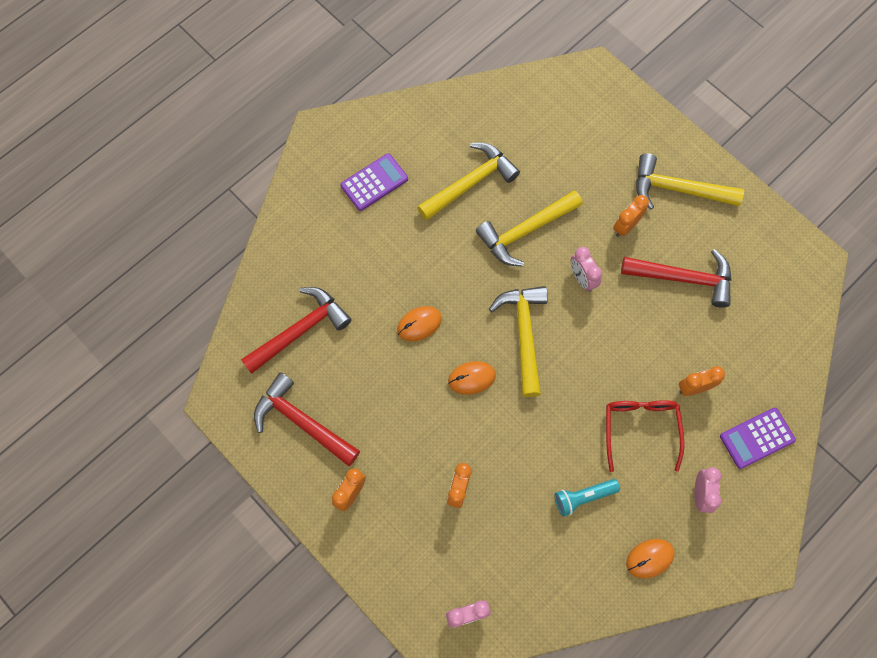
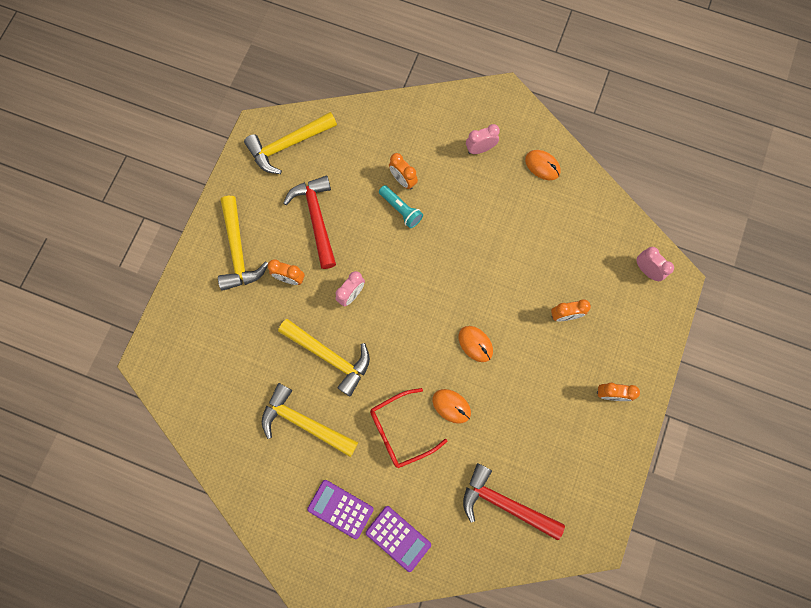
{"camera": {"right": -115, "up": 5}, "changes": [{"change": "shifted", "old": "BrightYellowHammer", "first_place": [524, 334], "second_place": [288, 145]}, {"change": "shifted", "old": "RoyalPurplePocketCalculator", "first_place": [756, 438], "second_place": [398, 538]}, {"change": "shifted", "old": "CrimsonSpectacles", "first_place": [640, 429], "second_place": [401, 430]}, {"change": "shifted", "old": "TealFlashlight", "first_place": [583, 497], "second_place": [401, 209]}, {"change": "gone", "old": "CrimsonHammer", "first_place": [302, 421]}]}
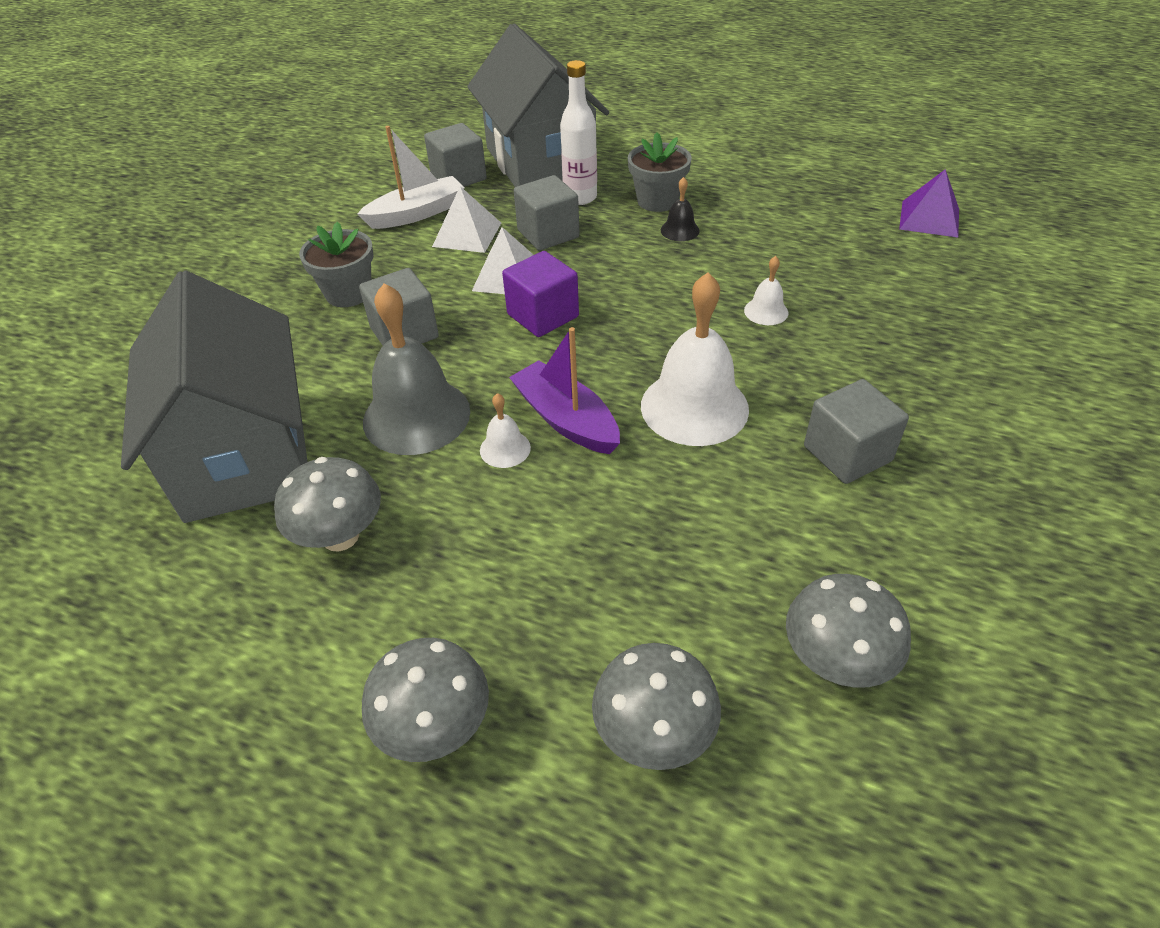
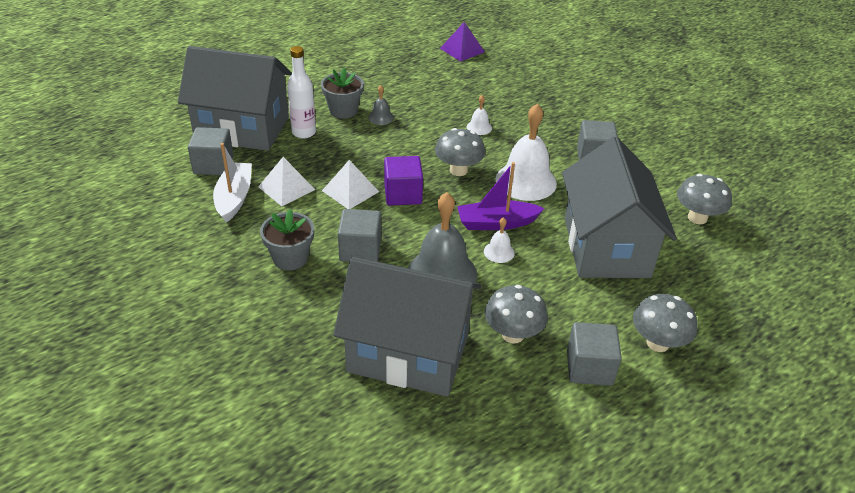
{"camera": {"right": -60, "up": -5}, "changes": [{"change": "repainted", "old": "EbonySchoolBell", "new": "GraySchoolBell", "first_place": [680, 230], "second_place": [381, 117]}, {"change": "shifted", "old": "GrayToadstool", "first_place": [653, 733], "second_place": [458, 170]}, {"change": "new", "new": "GrayHouse", "second_place": [606, 247]}, {"change": "shifted", "old": "GraySolidCube", "first_place": [548, 234], "second_place": [589, 368]}]}
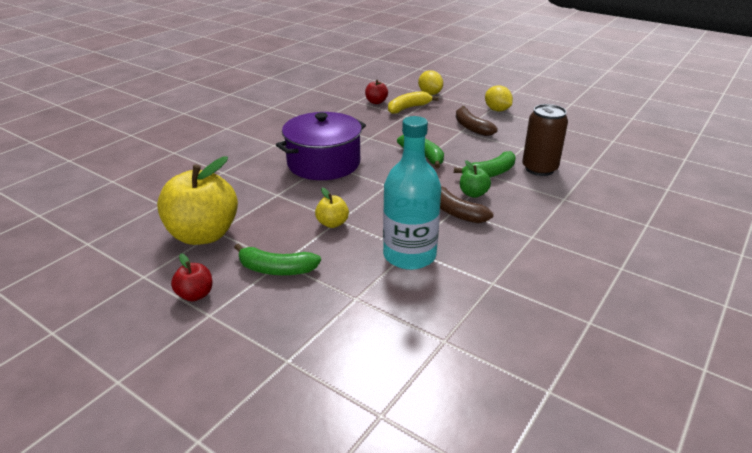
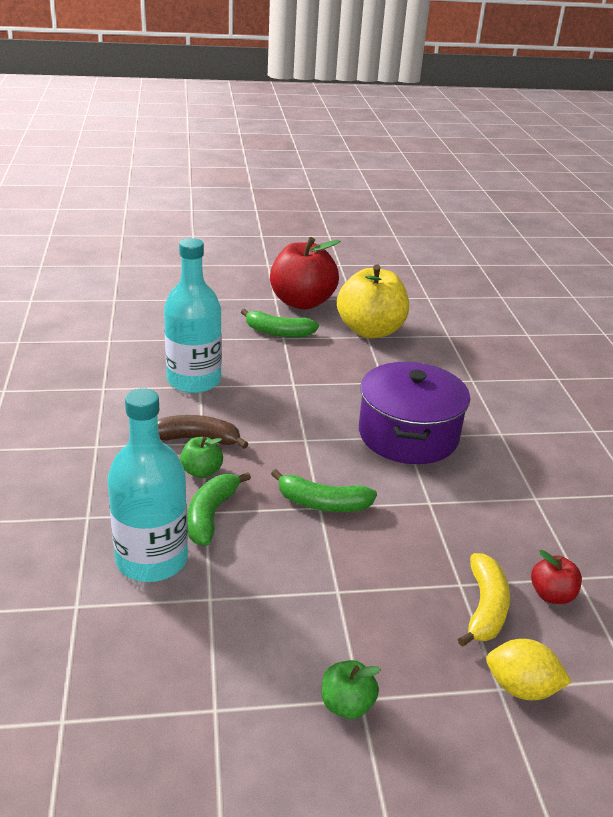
{"camera": {"right": 135, "up": 0}, "changes": [{"change": "swapped", "old": "BrownCan", "new": "TealFlask", "first_place": [539, 169], "second_place": [152, 559]}, {"change": "rotated", "old": "EmeraldBananaFruit", "first_place": [276, 269], "second_place": [278, 332], "degrees": -135}, {"change": "scaled", "old": "CrimsonAppleFruit", "first_place": [195, 295], "second_place": [302, 302], "factor": 2.2}, {"change": "swapped", "old": "BrightYellowToyLemon", "new": "EmeraldAppleFruit", "first_place": [497, 110], "second_place": [347, 704]}, {"change": "gone", "old": "BrightYellowAppleFruit", "first_place": [332, 223]}, {"change": "gone", "old": "BrownBananaFruit", "first_place": [471, 127]}]}
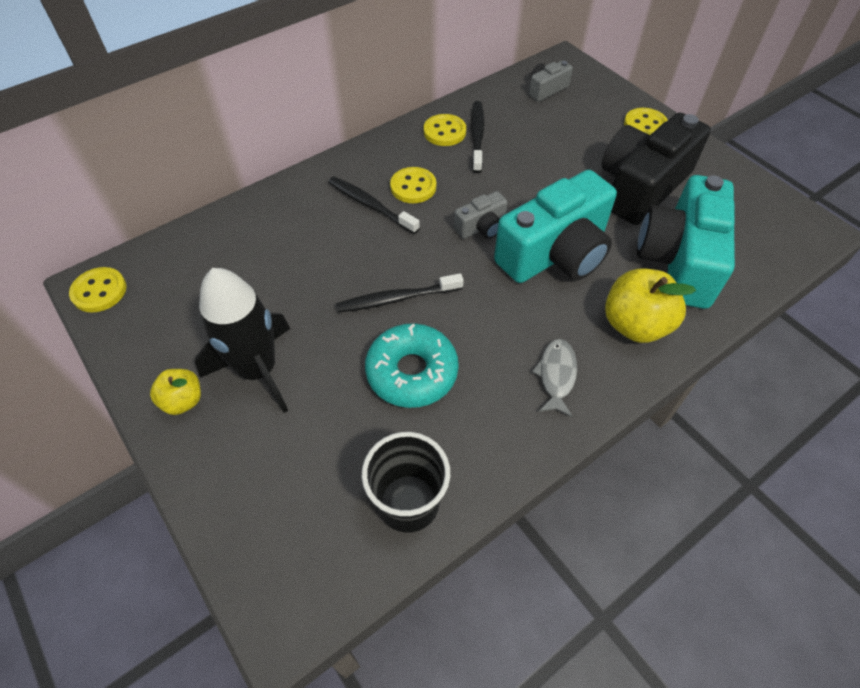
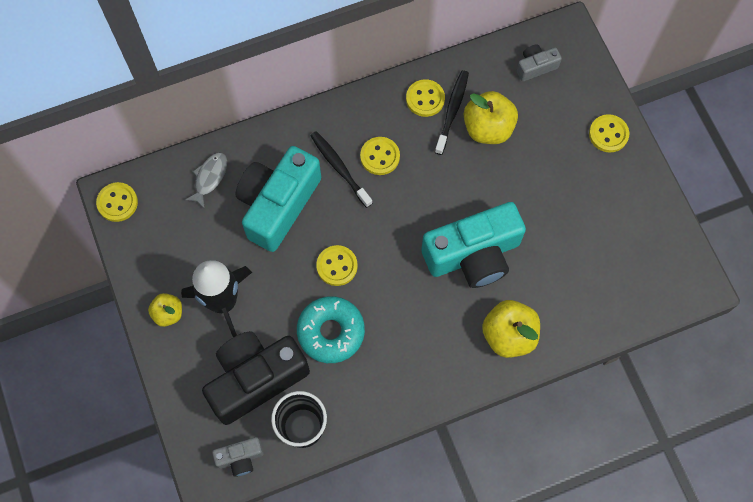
{"camera": {"right": 15, "up": 15}, "changes": [{"change": "shifted", "old": "GrayFish", "first_place": [556, 375], "second_place": [209, 178]}, {"change": "shifted", "old": "EbonyCompactCamera", "first_place": [641, 187], "second_place": [256, 379]}, {"change": "shifted", "old": "GrayCompactCamera", "first_place": [481, 227], "second_place": [240, 458]}, {"change": "shifted", "old": "TealCompactCamera", "first_place": [678, 260], "second_place": [278, 204]}, {"change": "swapped", "old": "EbonyToothBrush", "new": "BrightYellowSewingButton", "first_place": [397, 299], "second_place": [337, 266]}, {"change": "new", "new": "BrightYellowAppleFruit", "second_place": [488, 128]}]}
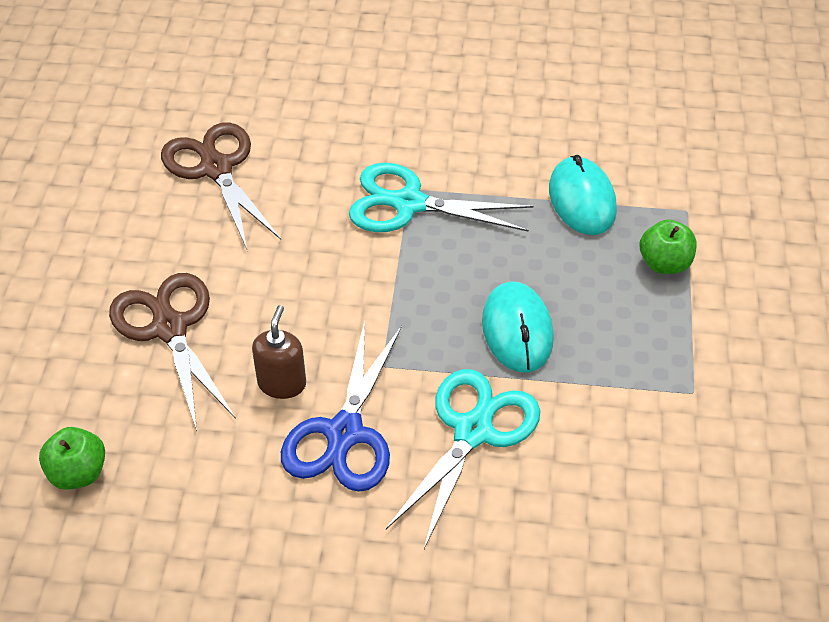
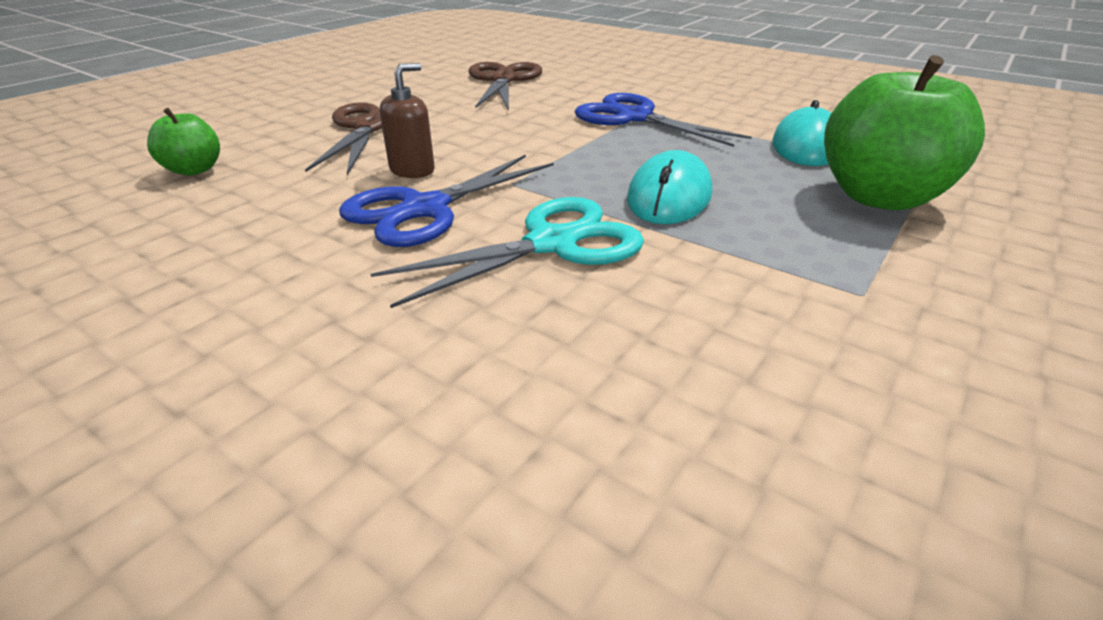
{"camera": {"right": 30, "up": -15}, "changes": [{"change": "repainted", "old": "TealPairOfScissors", "new": "CobaltPairOfScissors", "first_place": [409, 204], "second_place": [634, 118]}, {"change": "scaled", "old": "EmeraldAppleFruit", "first_place": [664, 263], "second_place": [880, 197], "factor": 1.98}]}
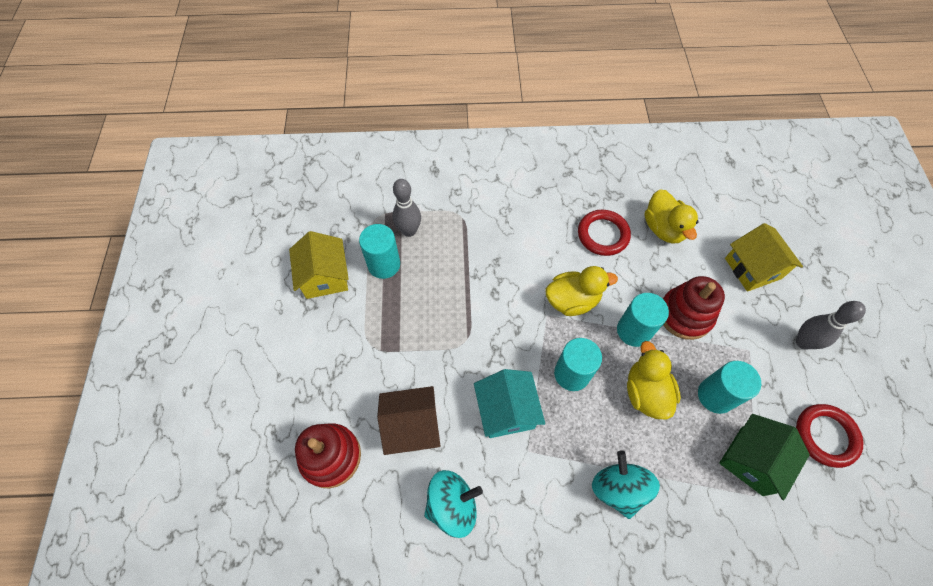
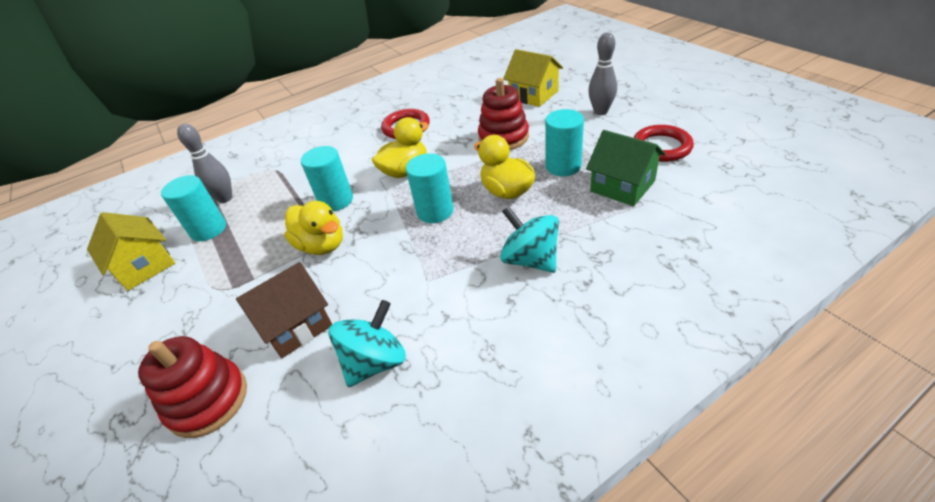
{"camera": {"right": -25, "up": -20}, "changes": [{"change": "shifted", "old": "BrightYellowDuck", "first_place": [663, 228], "second_place": [322, 245]}, {"change": "shifted", "old": "TealCylinderShape", "first_place": [633, 331], "second_place": [336, 201]}, {"change": "rotated", "old": "EmeraldHouse", "first_place": [751, 460], "second_place": [622, 186], "degrees": -60}, {"change": "gone", "old": "TealHouse", "first_place": [506, 411]}]}
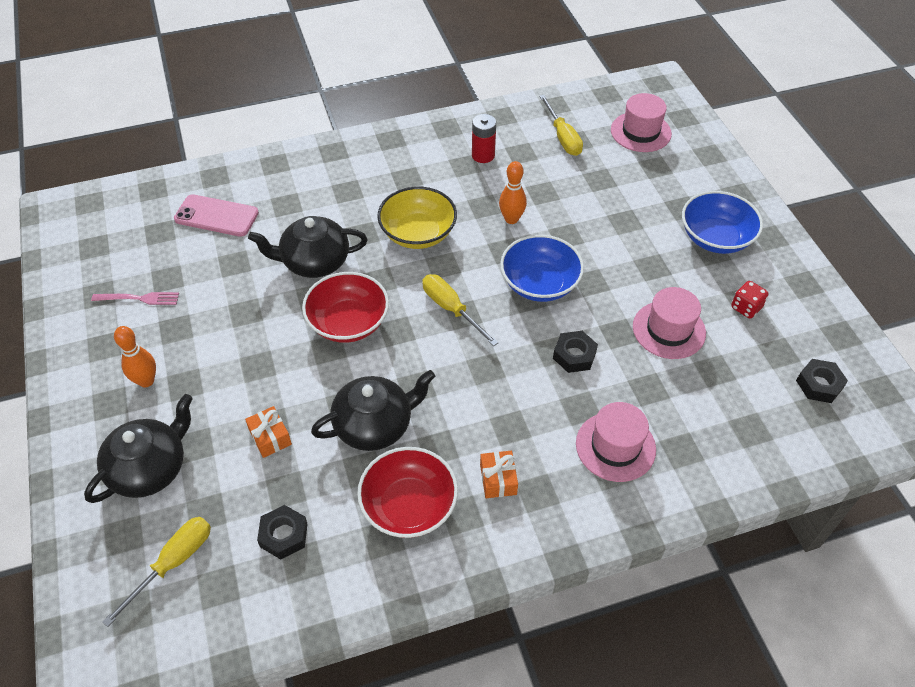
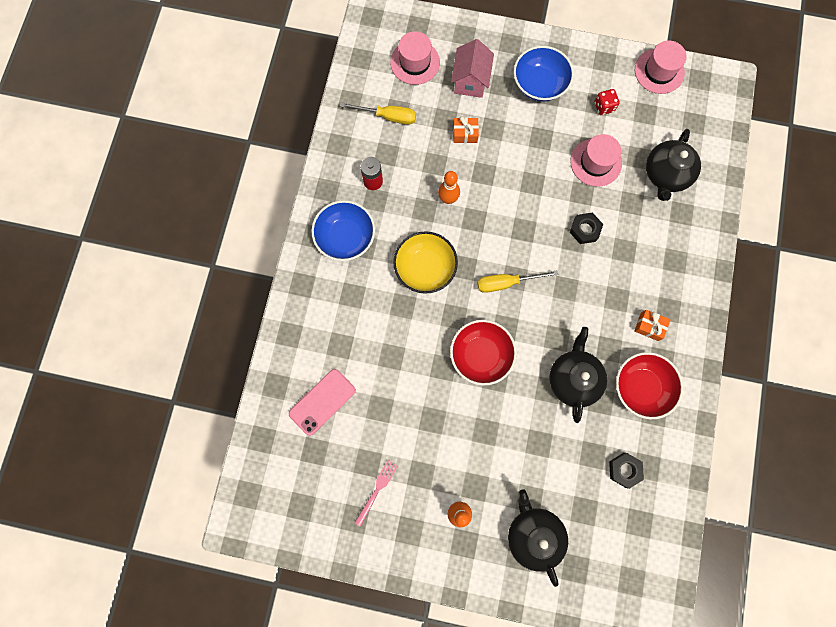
{"camera": {"right": -60, "up": 25}, "changes": [{"change": "shifted", "old": "CobaltBowl", "first_place": [539, 284], "second_place": [345, 237]}, {"change": "new", "new": "RosePinkHouse", "second_place": [470, 81]}, {"change": "shifted", "old": "OrangePresent", "first_place": [270, 437], "second_place": [465, 133]}, {"change": "shifted", "old": "RosePinkTopHat", "first_place": [615, 446], "second_place": [659, 71]}, {"change": "shifted", "old": "EbonyTeaPot", "first_place": [314, 262], "second_place": [666, 174]}, {"change": "gone", "old": "BrightYellowScrewdriver", "first_place": [173, 563]}, {"change": "gone", "old": "EbonyNut", "first_place": [819, 384]}]}
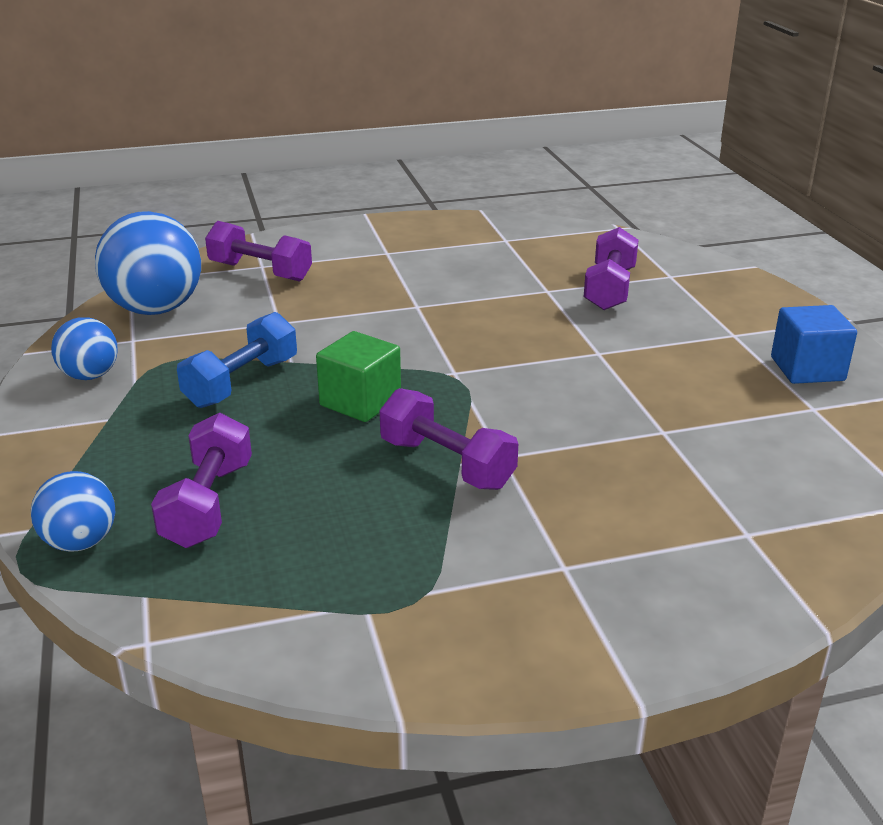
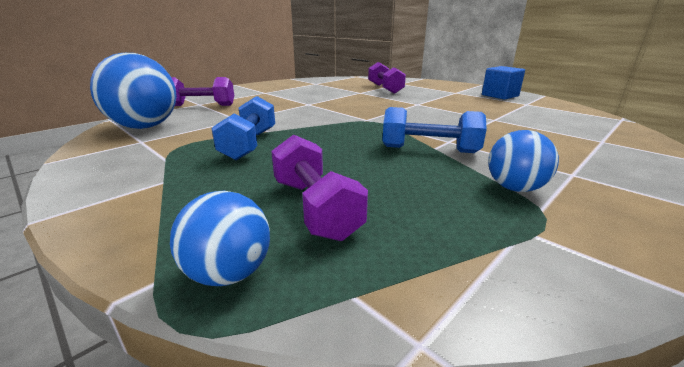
{"camera": {"right": -30, "up": -5}, "changes": [{"change": "repainted", "old": "RoyalPurpleHandWeight", "new": "CobaltHandWeight", "first_place": [447, 464], "second_place": [429, 149]}, {"change": "shifted", "old": "CobaltBall", "first_place": [90, 376], "second_place": [514, 188]}, {"change": "gone", "old": "EmeraldSolidCube", "first_place": [360, 402]}]}
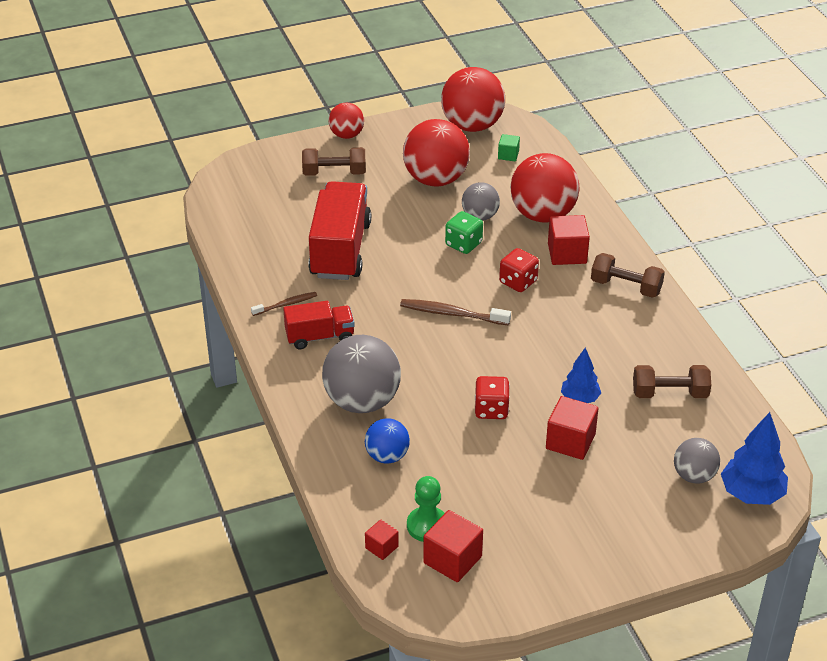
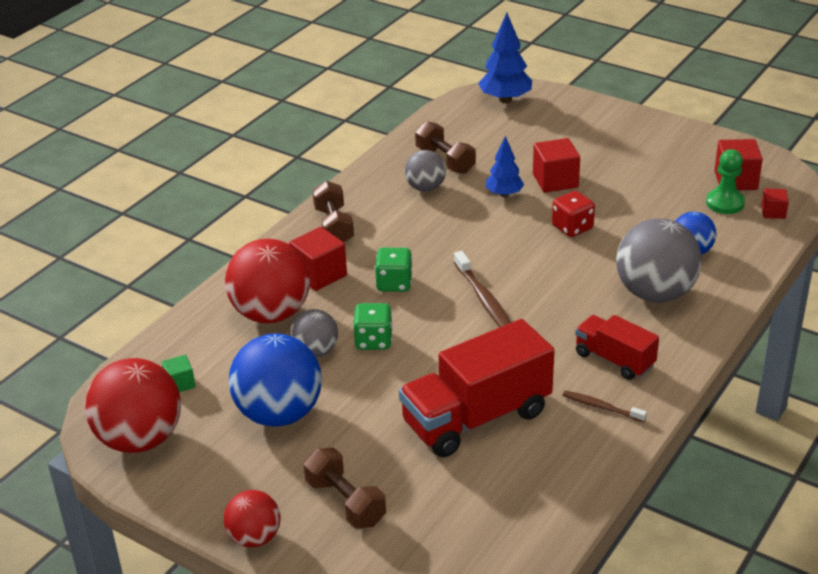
{"camera": {"right": -125, "up": -5}, "changes": [{"change": "repainted", "old": "CrimsonBall", "new": "CobaltBall", "first_place": [436, 179], "second_place": [279, 414]}, {"change": "repainted", "old": "CrimsonDie", "new": "EmeraldDie", "first_place": [518, 282], "second_place": [394, 283]}, {"change": "shifted", "old": "GrayBall", "first_place": [694, 476], "second_place": [425, 188]}]}
